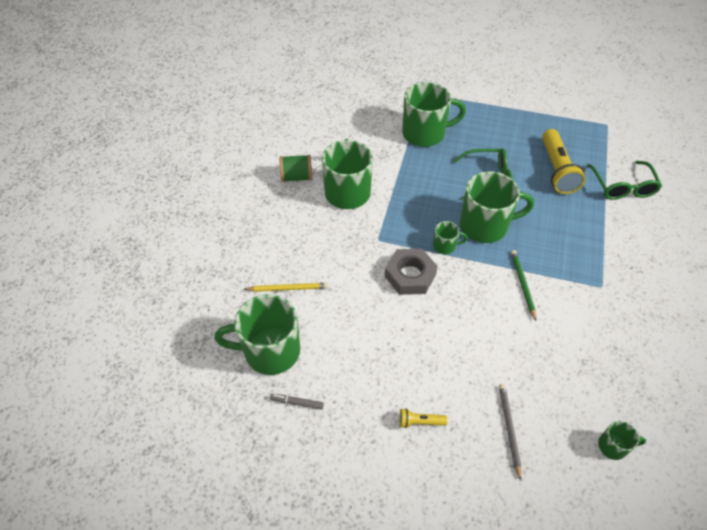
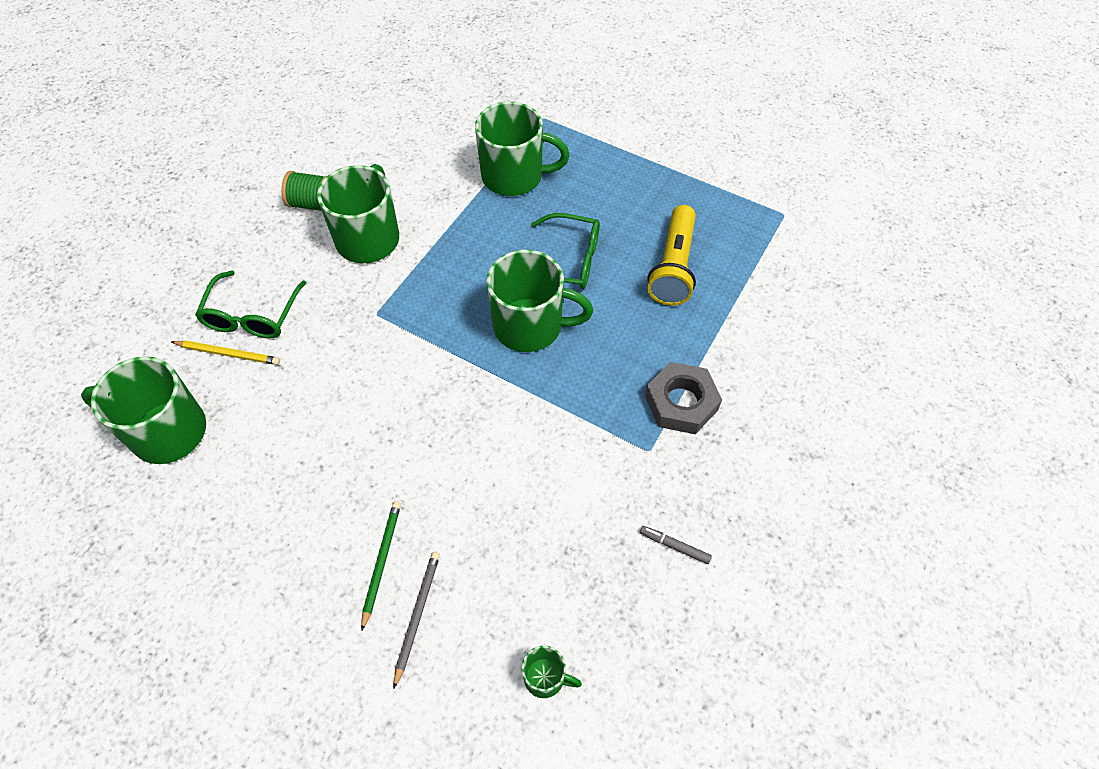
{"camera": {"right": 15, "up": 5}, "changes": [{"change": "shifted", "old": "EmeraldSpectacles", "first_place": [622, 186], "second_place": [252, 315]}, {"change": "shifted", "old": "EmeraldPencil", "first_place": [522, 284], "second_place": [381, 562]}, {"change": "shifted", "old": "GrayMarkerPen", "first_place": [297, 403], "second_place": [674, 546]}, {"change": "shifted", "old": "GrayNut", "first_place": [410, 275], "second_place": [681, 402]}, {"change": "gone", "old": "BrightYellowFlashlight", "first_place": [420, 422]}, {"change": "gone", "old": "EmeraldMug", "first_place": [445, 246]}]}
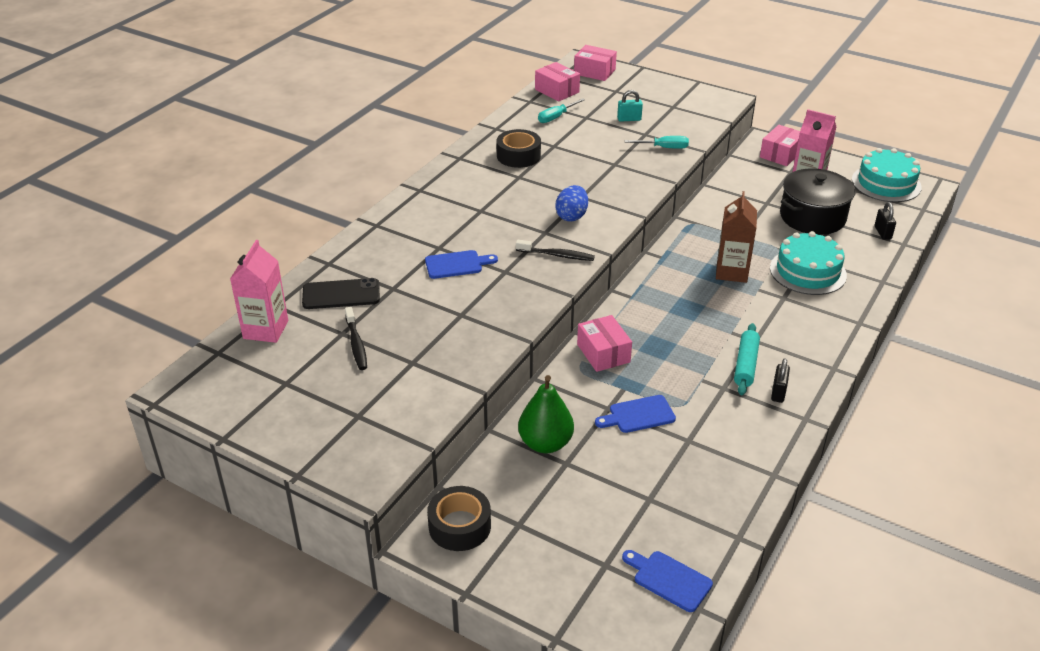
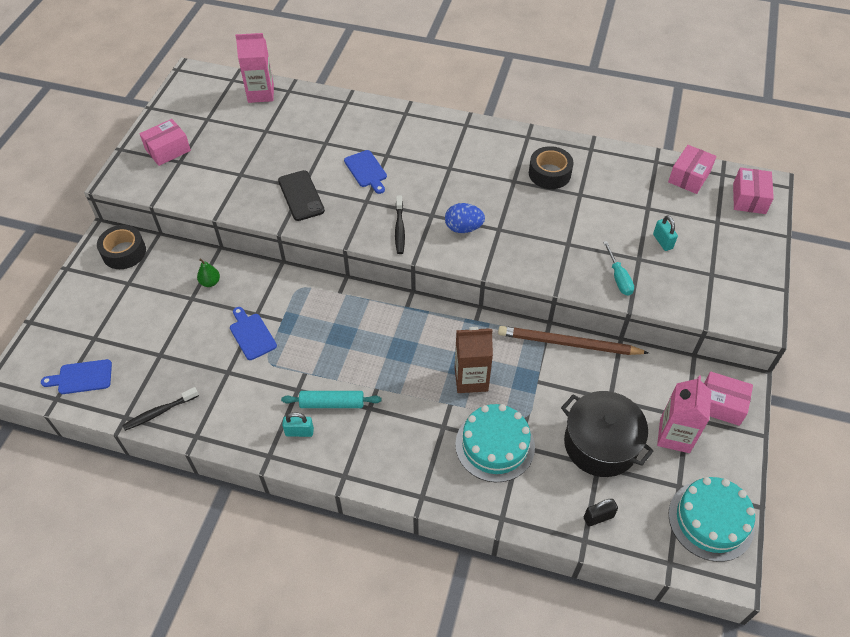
{"camera": {"right": 75, "up": 15}, "changes": [{"change": "rotated", "old": "CobaltCuttingBoard", "first_place": [669, 579], "second_place": [82, 377], "degrees": -120}, {"change": "shifted", "old": "EbonyToothBrush", "first_place": [356, 344], "second_place": [159, 412]}, {"change": "shifted", "old": "RosePinkParcel", "first_place": [603, 353], "second_place": [168, 150]}, {"change": "scaled", "old": "EmeraldPearFruit", "first_place": [545, 443], "second_place": [210, 282], "factor": 0.52}, {"change": "shifted", "old": "EbonySmartphone", "first_place": [341, 294], "second_place": [301, 196]}, {"change": "repainted", "old": "EbonyLock", "new": "TealLock", "first_place": [778, 392], "second_place": [299, 432]}, {"change": "new", "new": "BrownPencil", "second_place": [569, 344]}, {"change": "gone", "old": "TealScrewdriver", "first_place": [556, 117]}]}
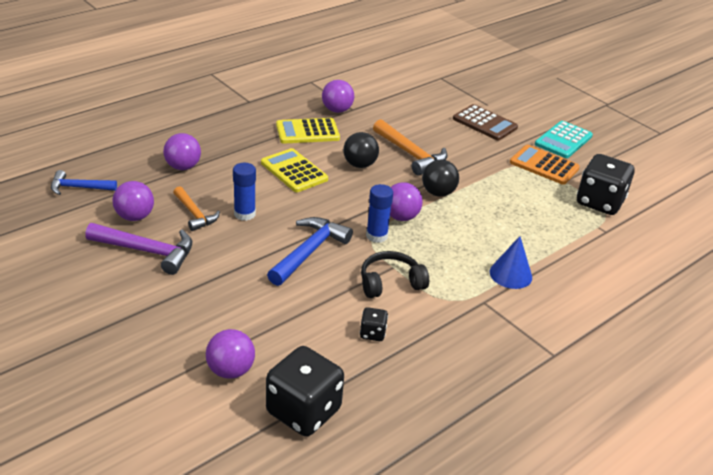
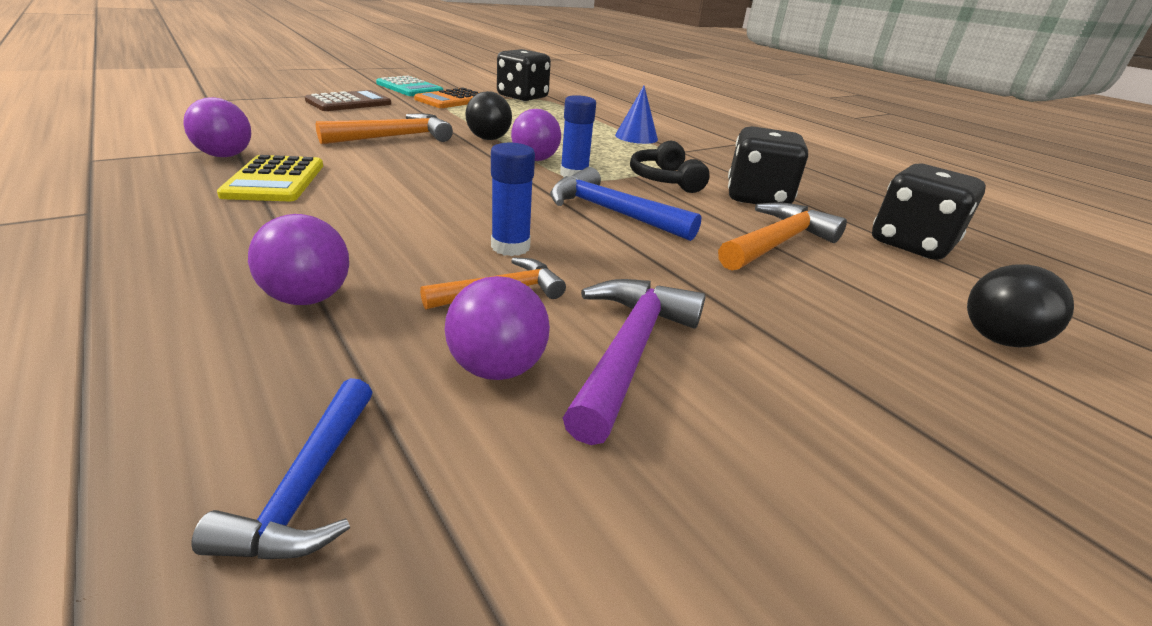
{"camera": {"right": -85, "up": -5}, "changes": [{"change": "new", "new": "OrangeHammer", "second_place": [777, 243]}, {"change": "scaled", "old": "EbonyDie", "first_place": [372, 333], "second_place": [757, 198], "factor": 2.17}, {"change": "shifted", "old": "EbonyBall", "first_place": [359, 165], "second_place": [997, 339]}, {"change": "gone", "old": "RoyalPurpleBall", "first_place": [230, 370]}, {"change": "gone", "old": "BrightYellowPocketCalculator", "first_place": [294, 171]}]}
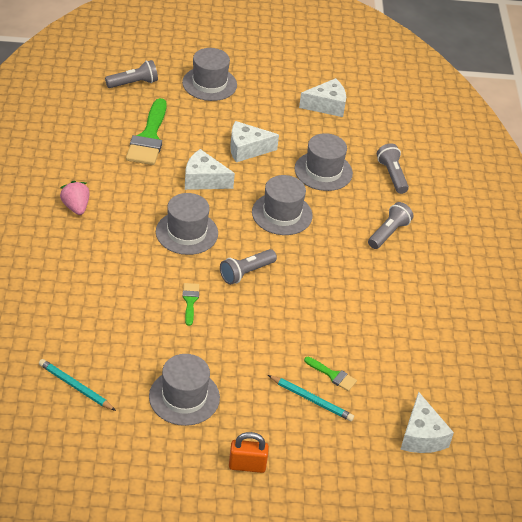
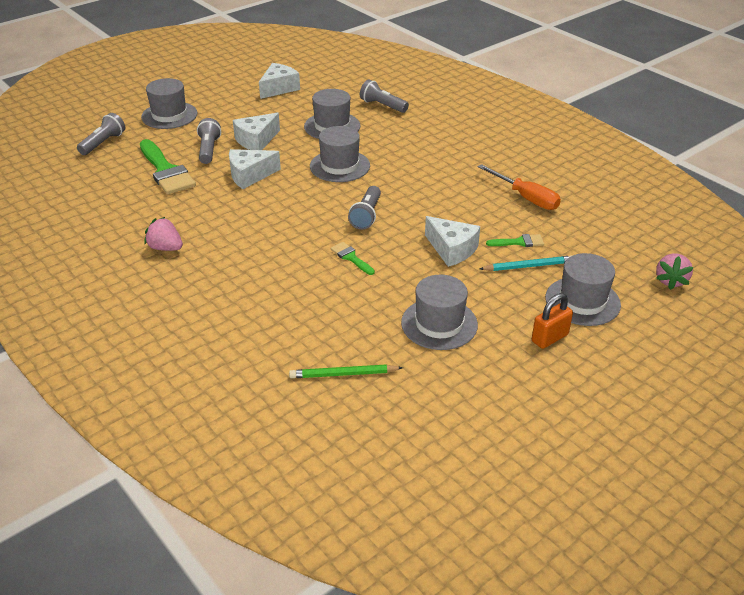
{"camera": {"right": -35, "up": -5}, "changes": [{"change": "shifted", "old": "GrayFlashlight", "first_place": [388, 233], "second_place": [209, 150]}, {"change": "repainted", "old": "TealPencil", "new": "EmeraldPencil", "first_place": [75, 386], "second_place": [343, 374]}, {"change": "shifted", "old": "WhiteCheese", "first_place": [421, 436], "second_place": [452, 249]}, {"change": "new", "new": "OrangeScrewdriver", "second_place": [526, 198]}, {"change": "shifted", "old": "GrayTopHat", "first_place": [186, 232], "second_place": [582, 301]}, {"change": "new", "new": "RosePinkToyStrawberry", "second_place": [670, 281]}]}
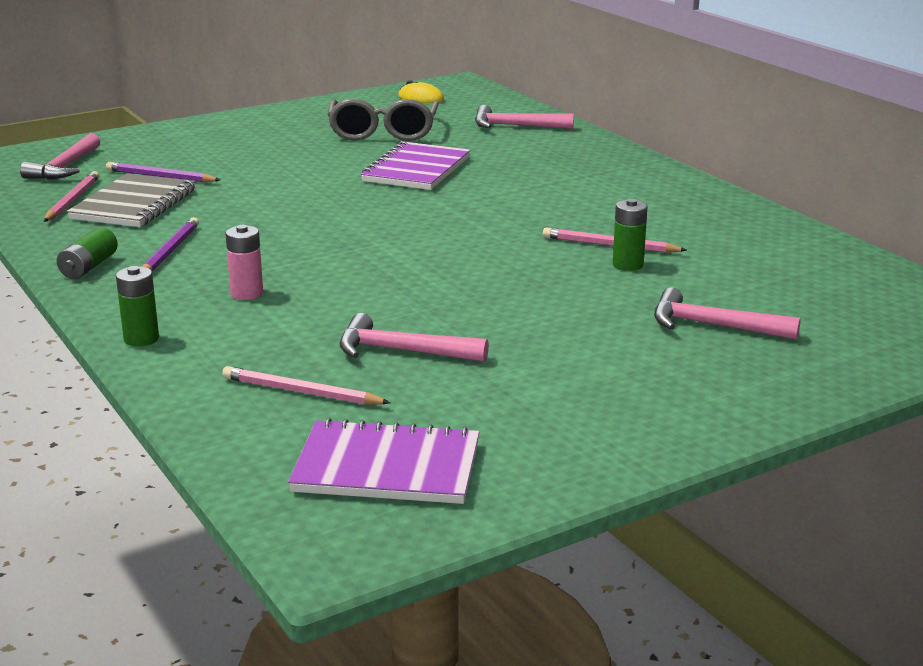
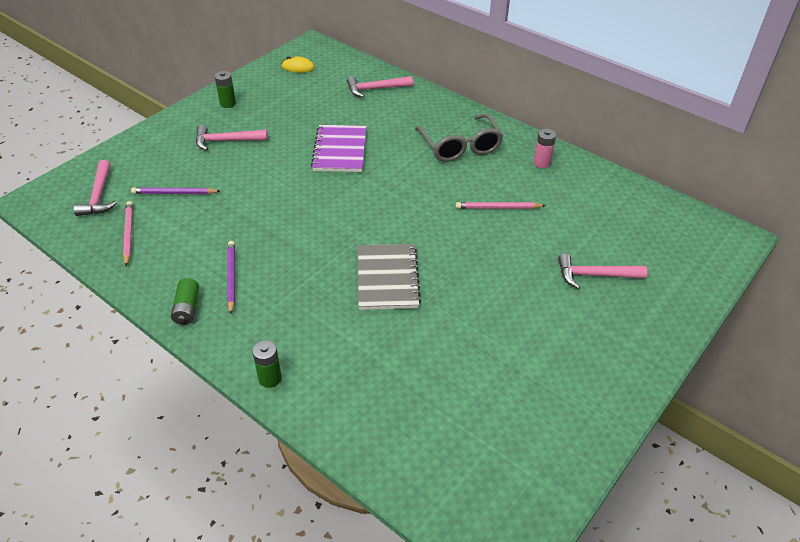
{"camera": {"right": -20, "up": 20}, "changes": [{"change": "shifted", "old": "RosePinkHammer", "first_place": [402, 351], "second_place": [226, 141]}, {"change": "shifted", "old": "EmeraldPowerCell", "first_place": [628, 265], "second_place": [228, 103]}, {"change": "shifted", "old": "GrayNotepad", "first_place": [134, 204], "second_place": [387, 278]}, {"change": "shifted", "old": "GraySpectacles", "first_place": [383, 132], "second_place": [460, 146]}, {"change": "shifted", "old": "RosePinkPowerCell", "first_place": [247, 293], "second_place": [541, 163]}, {"change": "gone", "old": "RosePinkPencil", "first_place": [302, 392]}, {"change": "gone", "old": "RoyalPurpleNotepad", "first_place": [387, 467]}]}
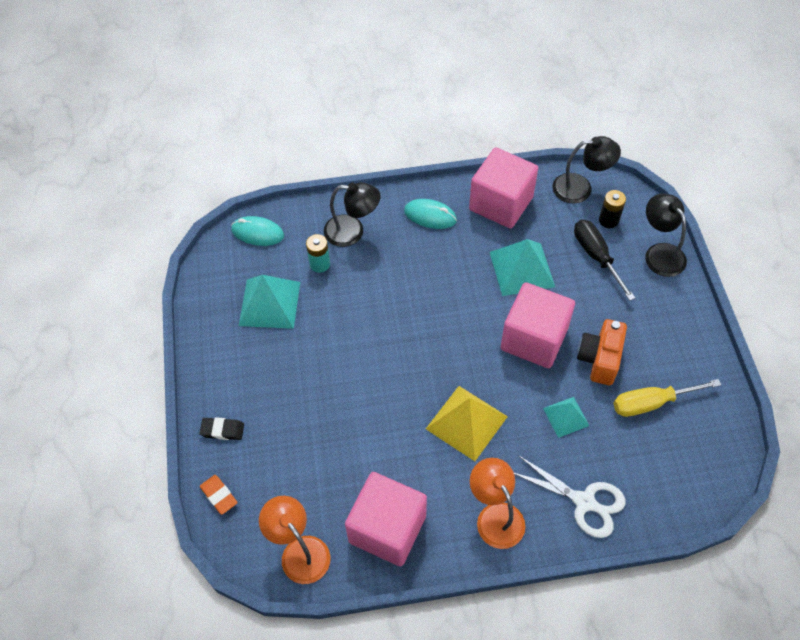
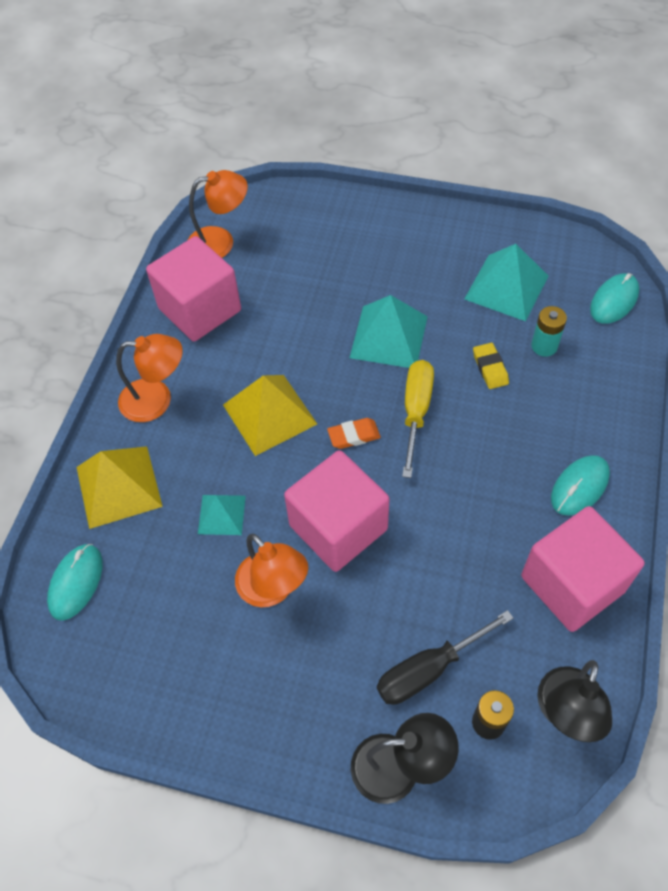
{"camera": {"right": 115, "up": 0}, "changes": [{"change": "new", "new": "TealPcMouse", "second_place": [76, 582]}, {"change": "swapped", "old": "WhitePairOfScissors", "new": "BrightYellowPyramid", "first_place": [585, 502], "second_place": [118, 486]}, {"change": "swapped", "old": "OrangeCompactCamera", "new": "OrangeDeskLamp", "first_place": [599, 359], "second_place": [273, 589]}, {"change": "shifted", "old": "OrangeEraser", "first_place": [219, 495], "second_place": [354, 435]}, {"change": "shifted", "old": "TealPyramid", "first_place": [522, 269], "second_place": [388, 337]}, {"change": "rotated", "old": "EbonyScrewdriver", "first_place": [596, 257], "second_place": [429, 669], "degrees": 150}, {"change": "shifted", "old": "BrightYellowScrewdriver", "first_place": [652, 403], "second_place": [416, 412]}, {"change": "new", "new": "BrightYellowEraser", "second_place": [490, 368]}, {"change": "gone", "old": "EbonyEraser", "first_place": [222, 430]}, {"change": "gone", "old": "EbonyDeskLamp", "first_place": [352, 232]}]}
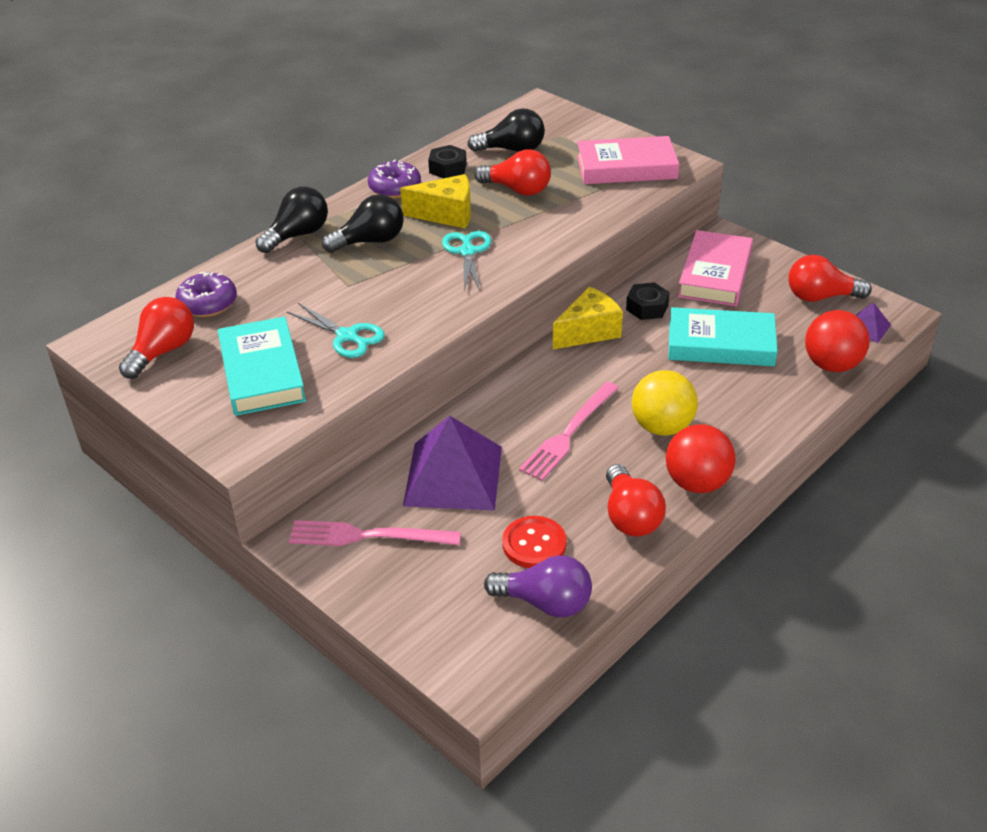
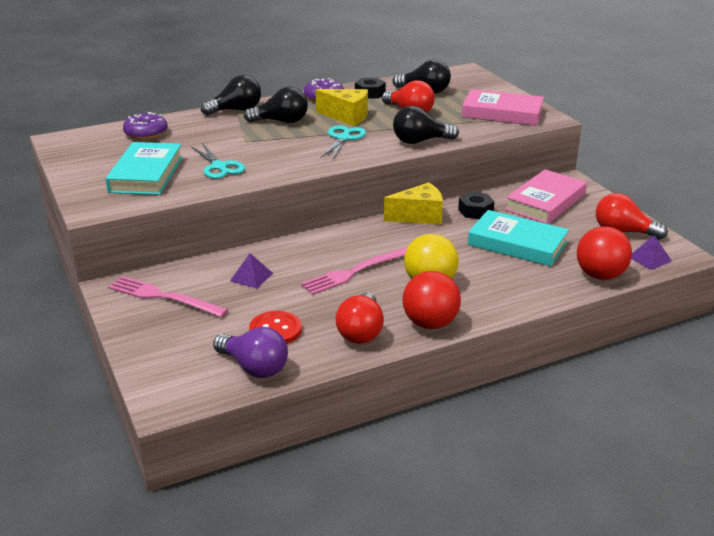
{"camera": {"right": 20, "up": -10}, "changes": [{"change": "scaled", "old": "RoyalPurplePyramid", "first_place": [453, 475], "second_place": [251, 277], "factor": 0.44}, {"change": "new", "new": "EbonyBulb", "second_place": [420, 141]}, {"change": "gone", "old": "CrimsonBulb", "first_place": [163, 351]}]}
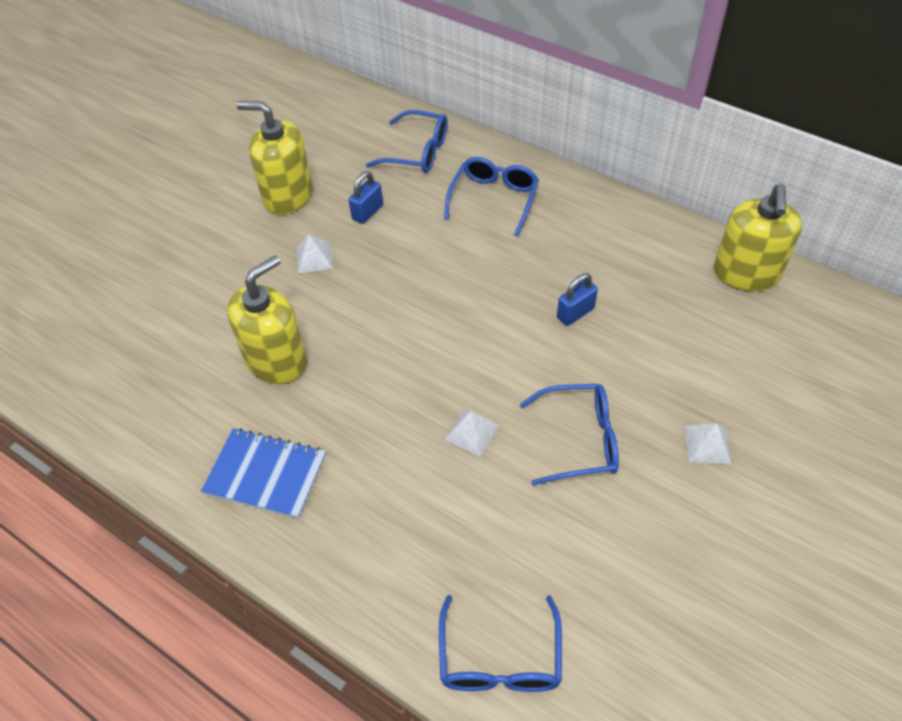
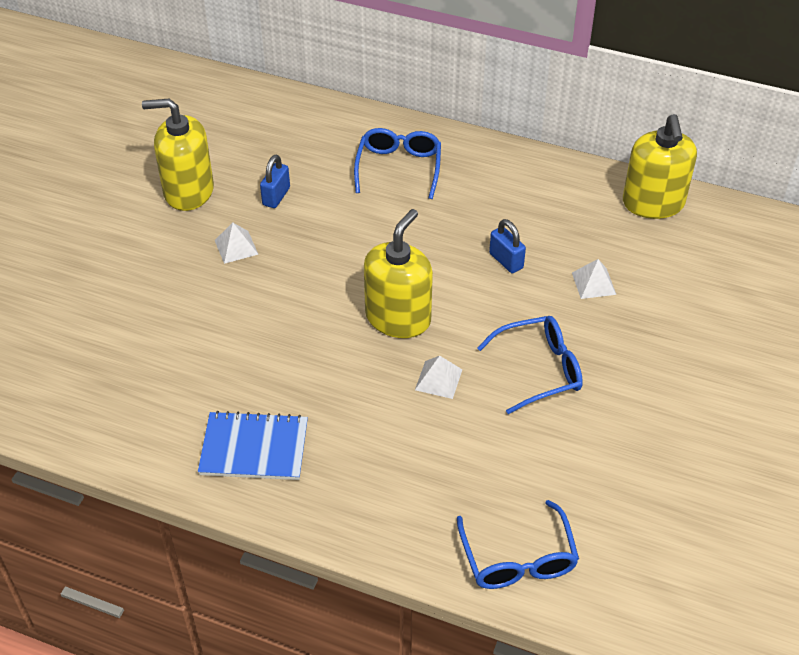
{"camera": {"right": -15, "up": -5}, "changes": [{"change": "shifted", "old": "BrightYellowPumpBottle", "first_place": [276, 360], "second_place": [398, 318]}, {"change": "rotated", "old": "CobaltLock", "first_place": [575, 313], "second_place": [506, 261], "degrees": -75}, {"change": "shifted", "old": "WhitePyramid", "first_place": [707, 444], "second_place": [593, 283]}, {"change": "gone", "old": "CobaltSpectacles", "first_place": [417, 152]}]}
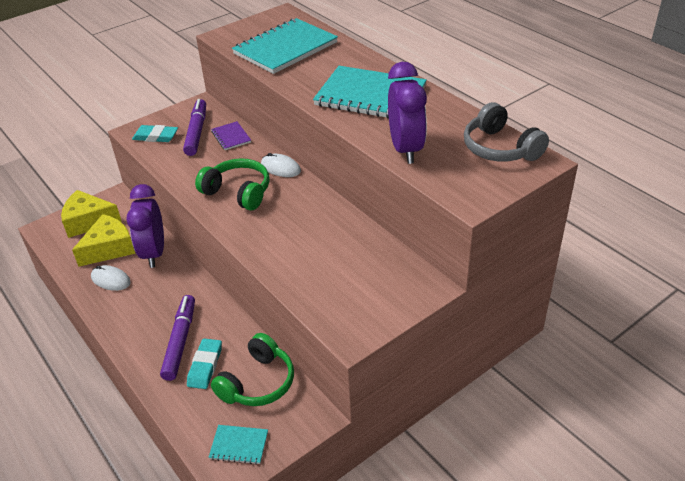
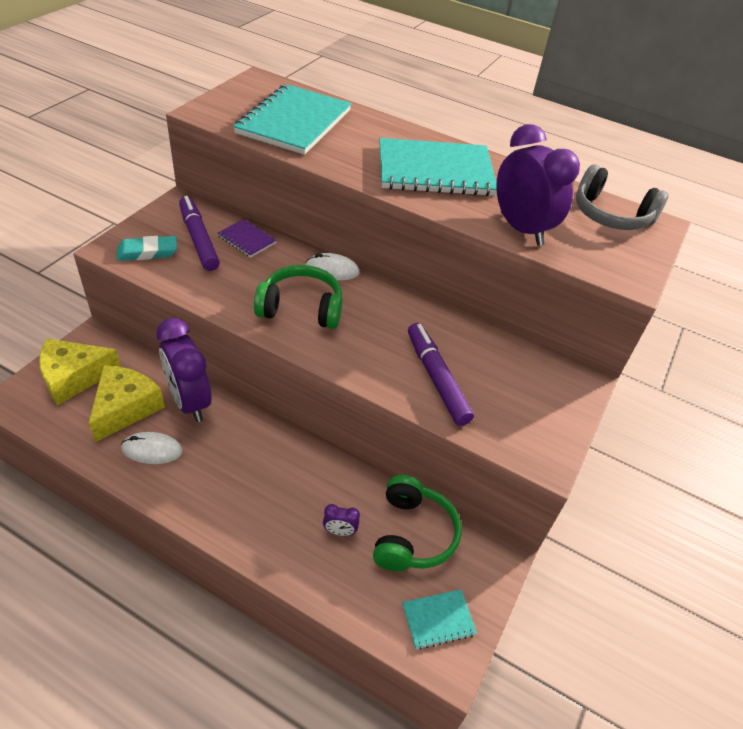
{"camera": {"right": -30, "up": 5}, "changes": [{"change": "swapped", "old": "TealEraser", "new": "RoyalPurpleBedsideClock", "first_place": [205, 366], "second_place": [339, 531]}, {"change": "shifted", "old": "RoyalPurpleMarkerPen", "first_place": [180, 342], "second_place": [437, 379]}]}
